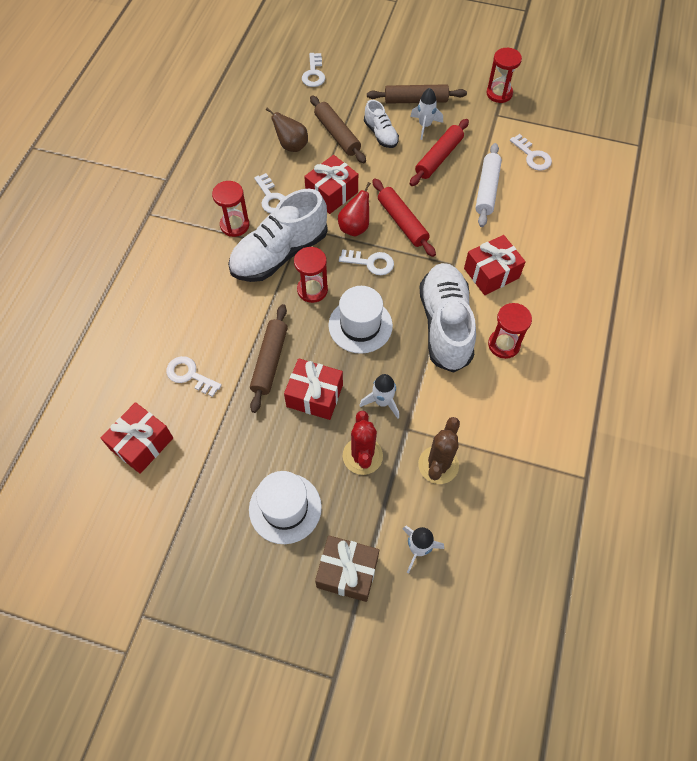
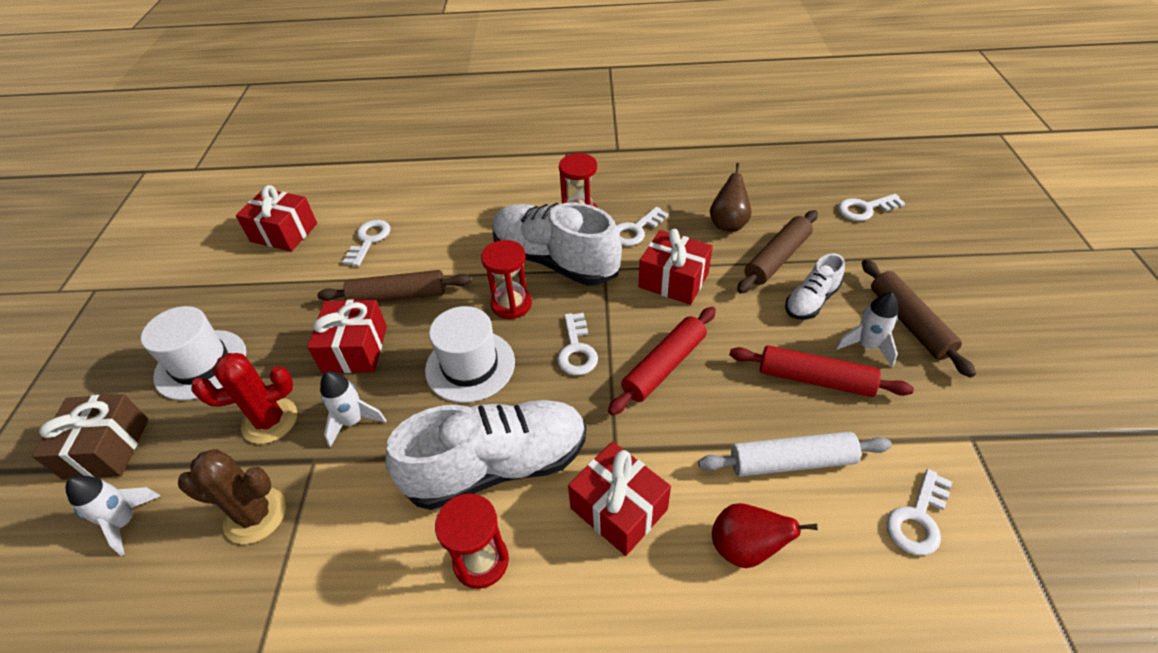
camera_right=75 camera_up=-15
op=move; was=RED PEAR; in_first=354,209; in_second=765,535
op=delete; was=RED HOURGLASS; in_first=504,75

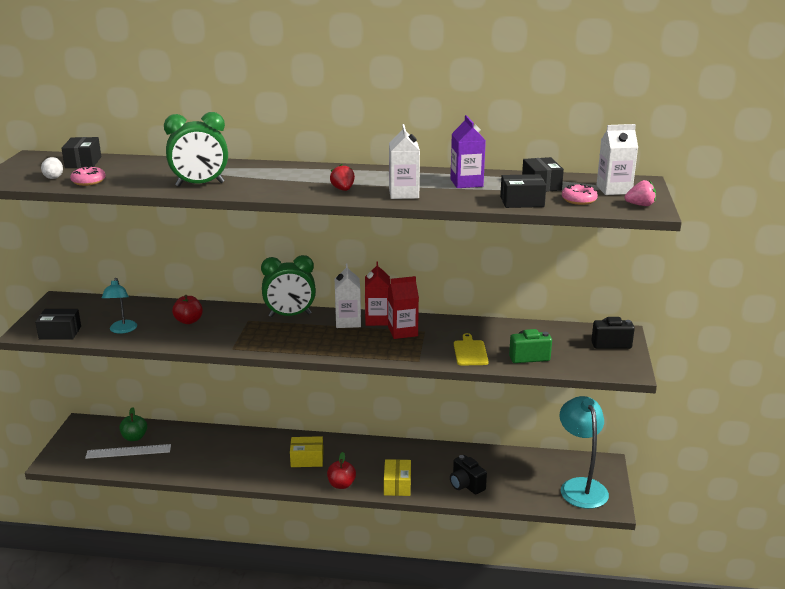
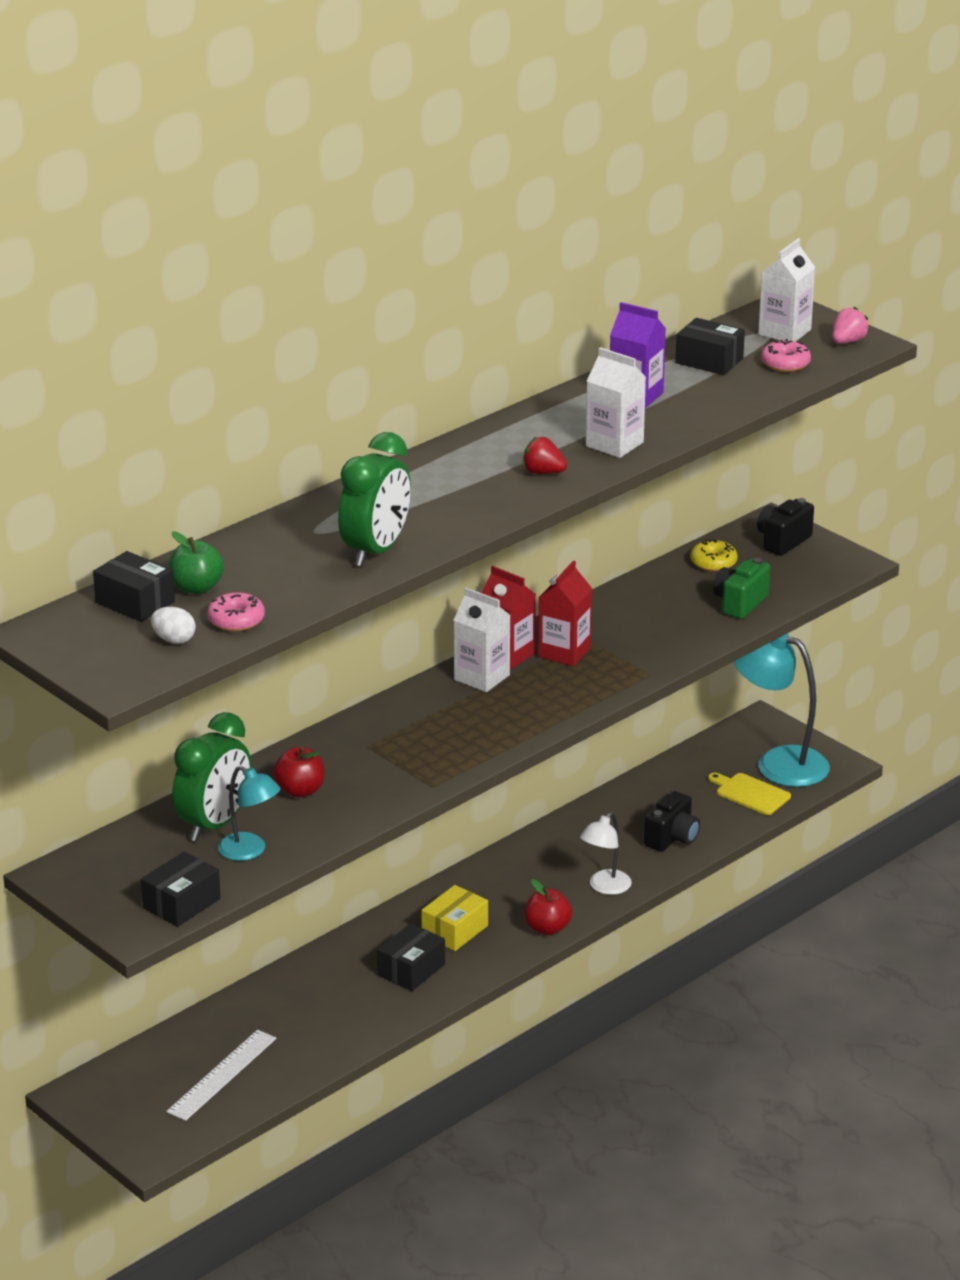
camera_right=-50 camera_up=5
op=move; was=GREEN APPLE; in_first=133,424; in_second=196,563
op=move; was=GREEN CLOCK; in_first=288,286; in_second=211,777
op=replace; was=YELLOW BOX; now=WHITE LAMP; in_first=397,477; in_second=606,853
op=rotate; was=BLACK CAMERA; in_first=468,475; in_second=672,821; clockwise=-60
op=move; was=YELLOW CUTTING BOARD; in_first=471,349; in_second=749,794
op=move; was=BLACK BOX; in_first=523,191; in_second=411,957
op=insert; now=YELLOW DONUT; in_second=714,555

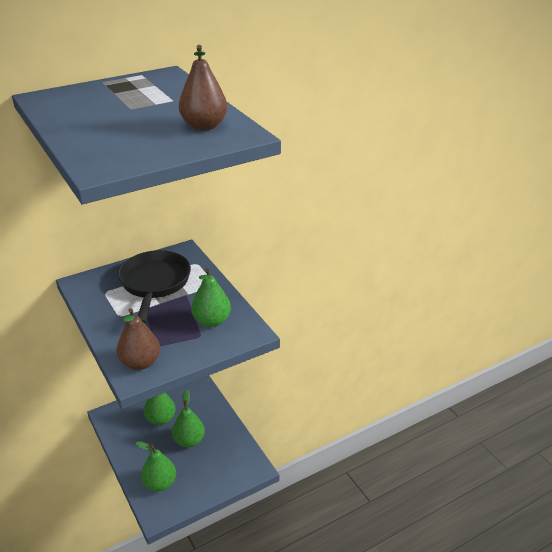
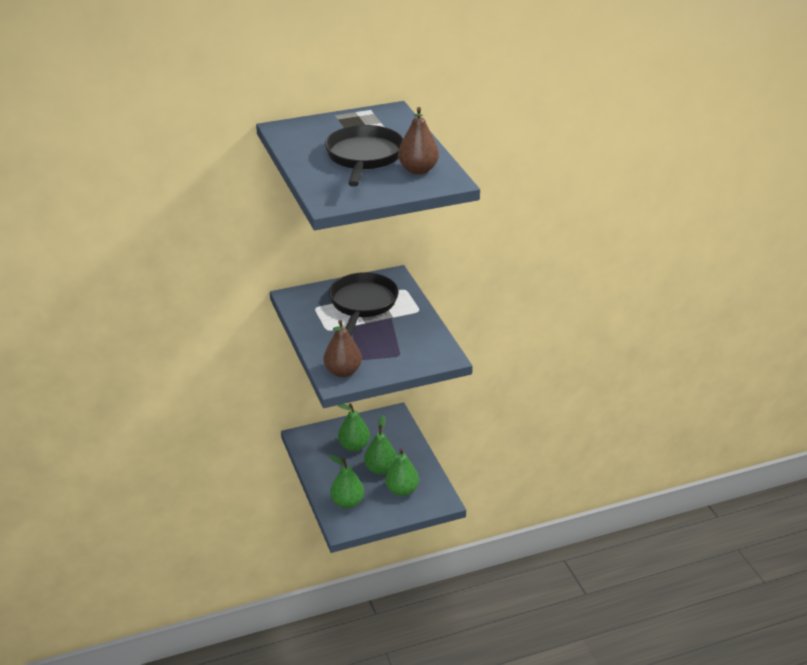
camera_right=10 camera_up=0
op=move; was=GREEN PEAR; in_first=211,297; in_second=402,472
op=insert; now=BLACK PAN; in_second=364,156

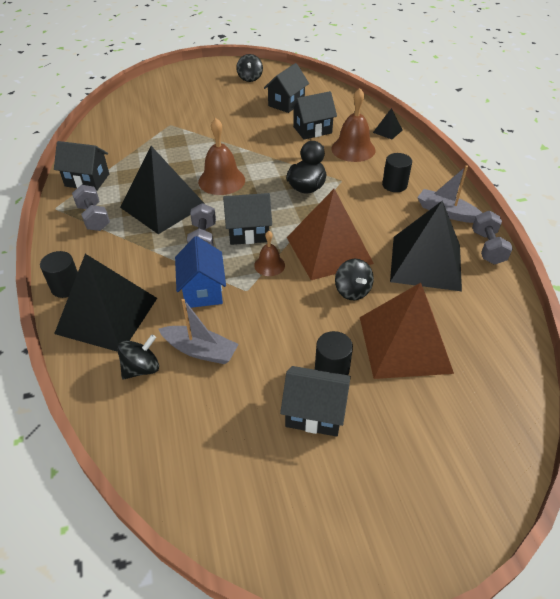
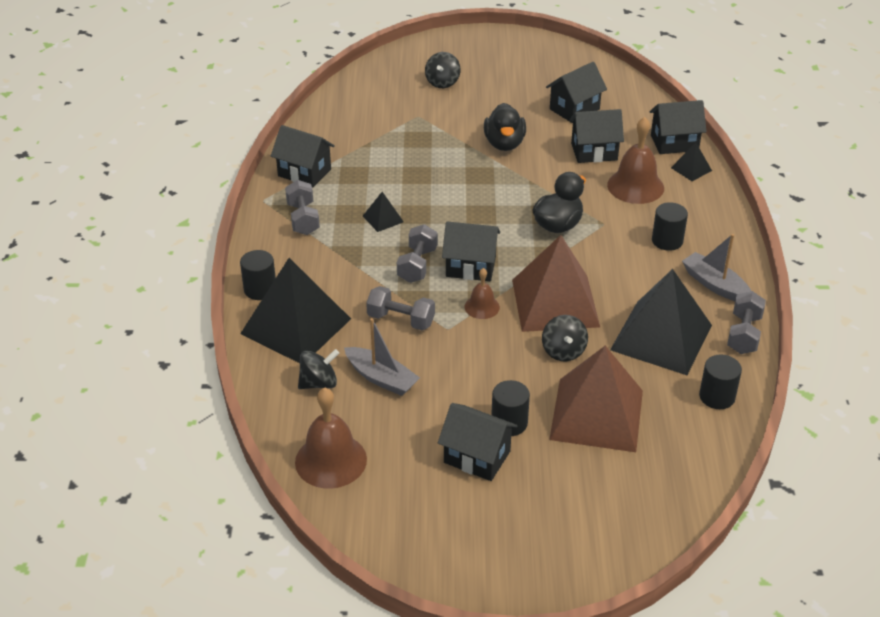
camera_right=15 camera_up=-5
op=resize; was=BLACK PYRAMID; in_first=163,190; in_second=383,212; ratio=0.42
op=replace; was=BLUE HOUSE; now=GREY DUMBBELL; in_first=200,272; in_second=400,308
op=move; was=BROWN BELL; in_first=221,156; in_second=331,438
op=move; was=BLACK SPINNING TOP; in_first=249,68; in_second=443,70
op=insert; now=BLACK DUCK; in_second=505,127
op=insert; now=BLACK HOUSE; in_second=678,127
op=insert; now=BLACK CYLINDER; in_second=720,382

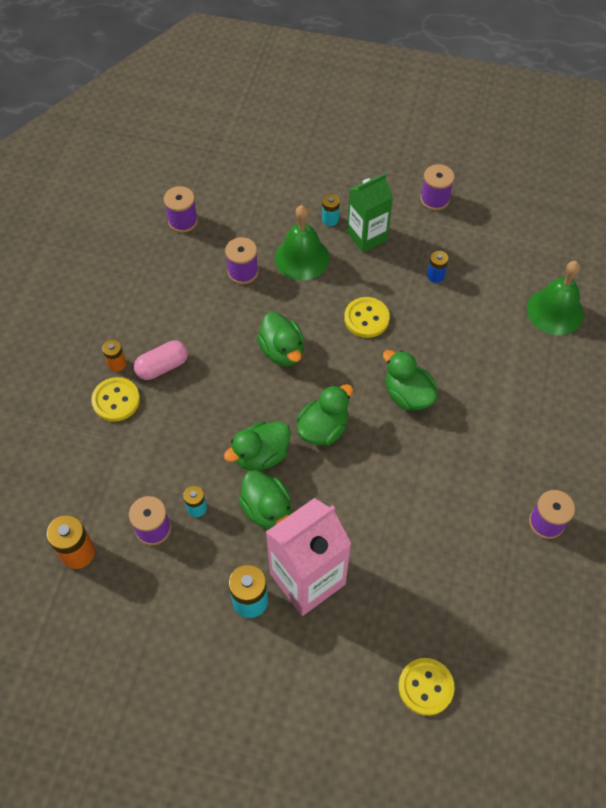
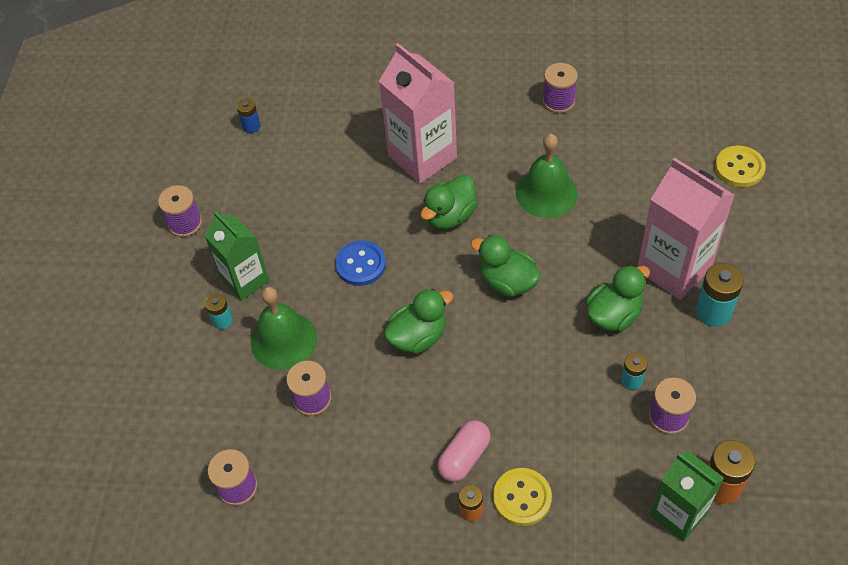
camera_right=-95 camera_up=-5
op=rotate; was=PINK CAPSULE; in_first=161,360; in_second=464,451; clockwise=75
op=delete; was=GREEN DUCK; in_first=257,446
op=recolor; was=YELLOW BUTTON; now=BLUE BUTTON; in_first=367,317; in_second=360,263
op=move; was=BLUE BATTERY; in_first=437,267; in_second=248,116
op=move; was=GREEN BELL; in_first=555,298; in_second=547,176
op=insert; now=PINK CARTON; in_second=418,113
op=insert; now=GREEN CARTON; in_second=687,496

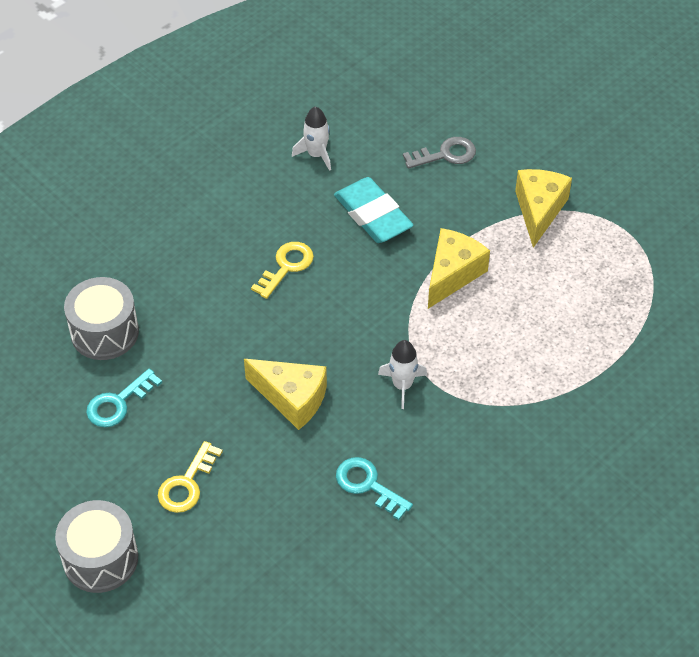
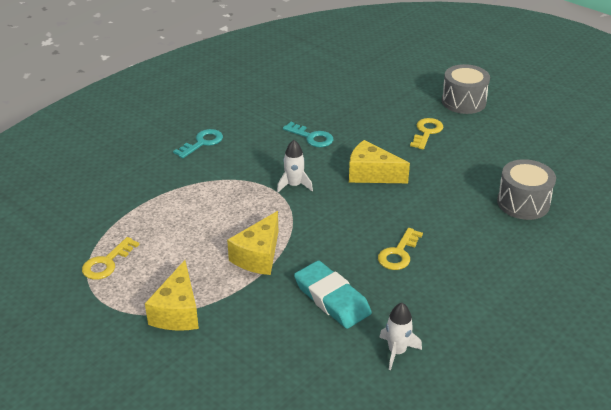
camera_right=175 camera_up=-15
op=move; was=TURQUOISE KEY; in_first=124,398; in_second=198,143
op=delete; was=GREY KEY; in_first=439,153
op=insert; now=YELLOW KEY; in_second=111,258

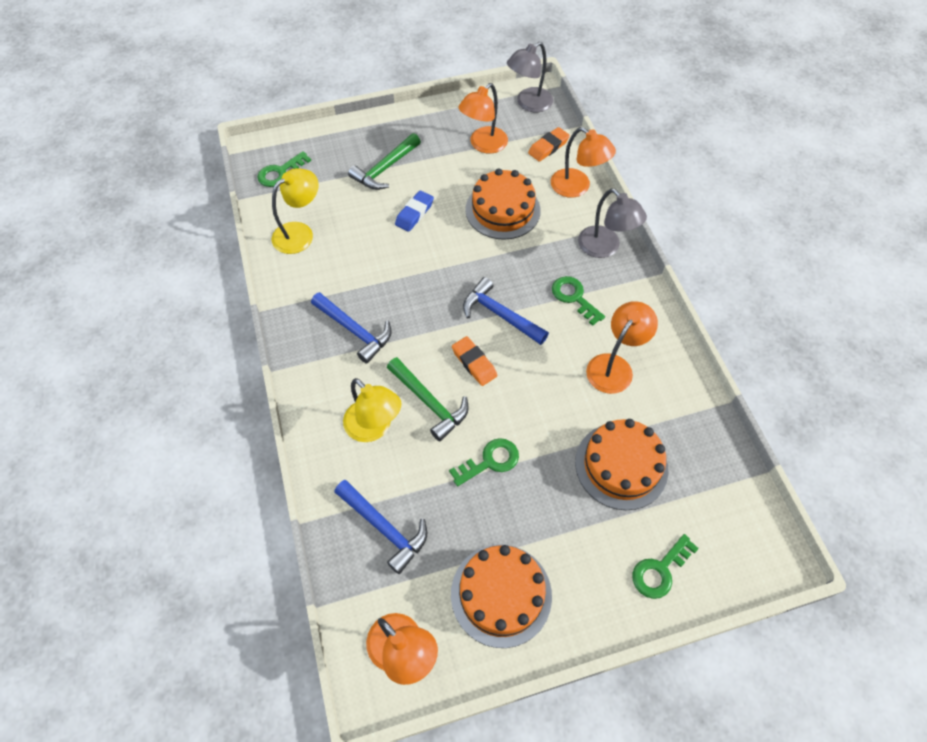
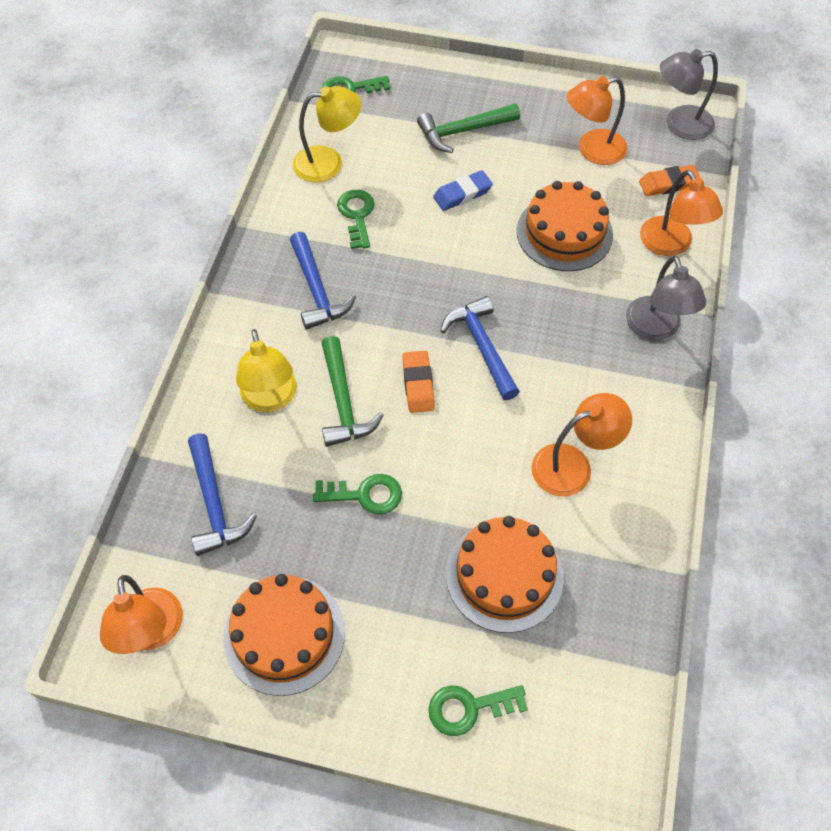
camera_right=30 camera_up=0
op=move; was=GREEN KEY; in_first=578,301; in_second=356,219

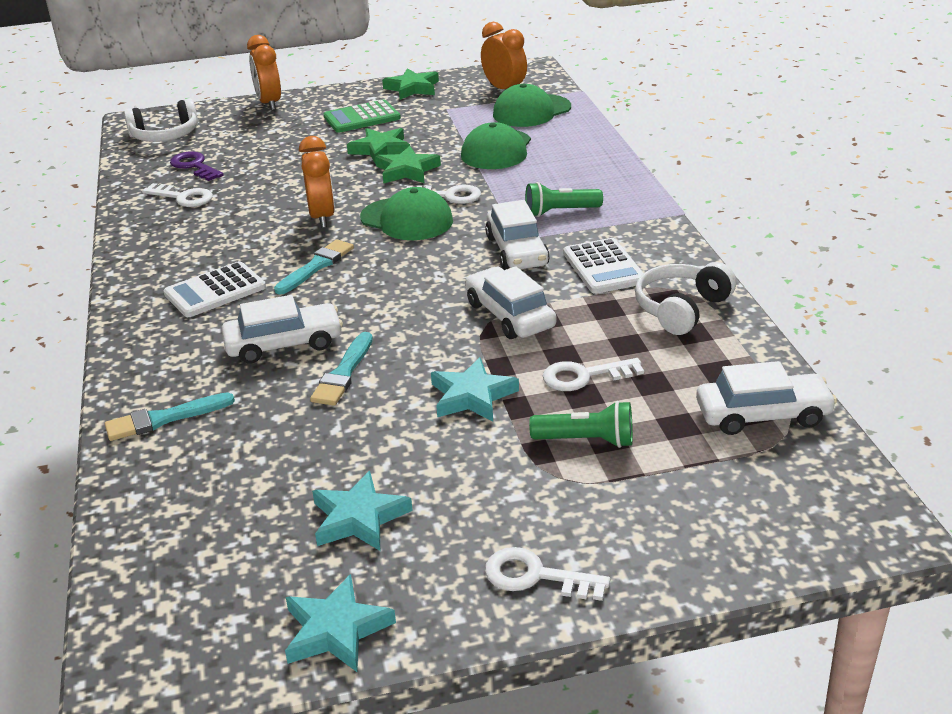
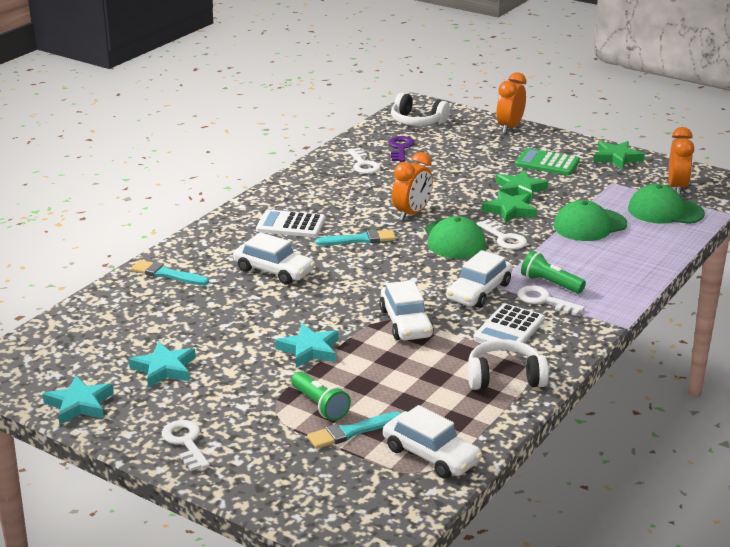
camera_right=45 camera_up=-5
op=move; was=TURQUOISE BRUSH; in_first=341,369; in_second=354,430
op=rotate; was=WHITE CAR; in_first=511,302; in_second=406,310; clockwise=150
op=move; was=WHITE KEY; in_first=593,374; in_second=551,301

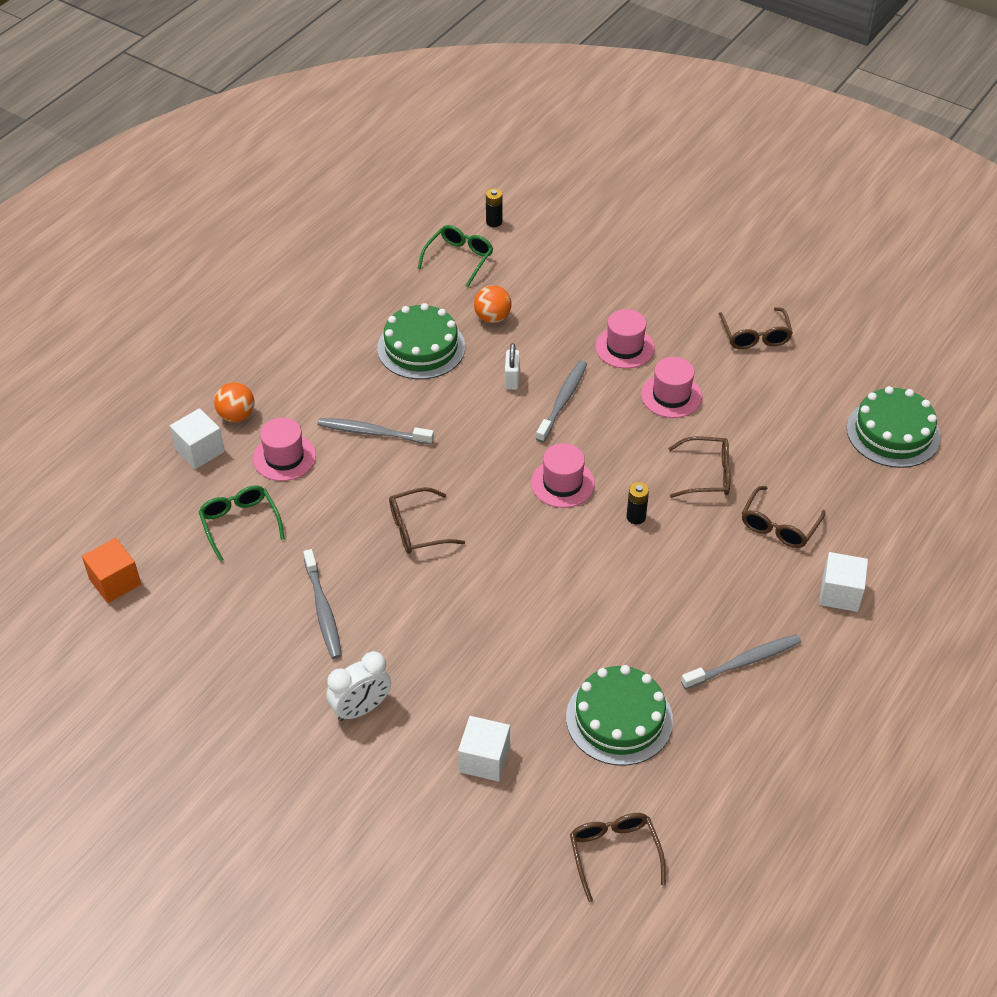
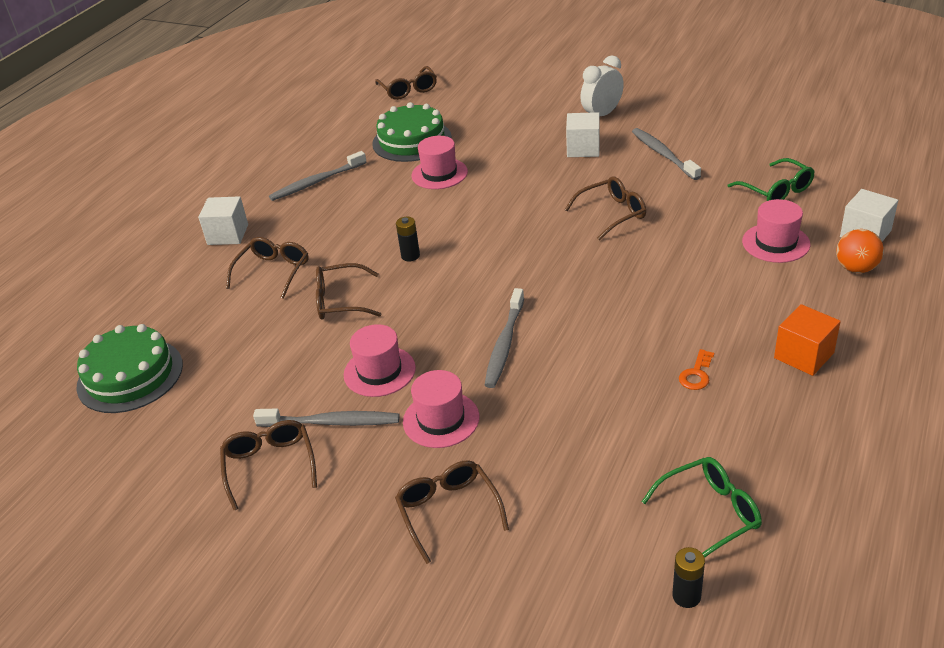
camera_right=175 camera_up=-10
op=move; was=ORANGE CUBE; in_first=111,570; in_second=807,340
op=move; was=GREY TOOTHBRUSH; in_first=376,431; in_second=326,418
op=replace; was=GREEN CAKE; now=ORANGE KEY; in_first=421,341; in_second=696,369
op=rotate; was=GREEN GLASSES; in_first=455,256; in_second=701,507; clockwise=-135
op=move; was=WHITE CUBE; in_first=484,749; in_second=583,134
op=delete; was=ORANGE BALL; in_first=492,304
op=delete; was=WHITE PADLOCK; in_first=512,366
op=move; was=PINK HAT; in_first=563,475; in_second=440,162
op=insert; now=BROWN GLASSES; in_second=452,512

